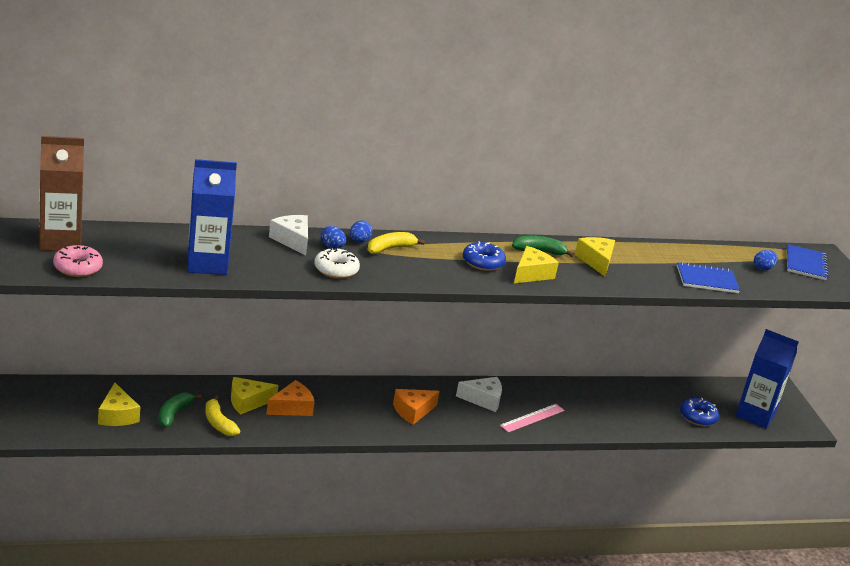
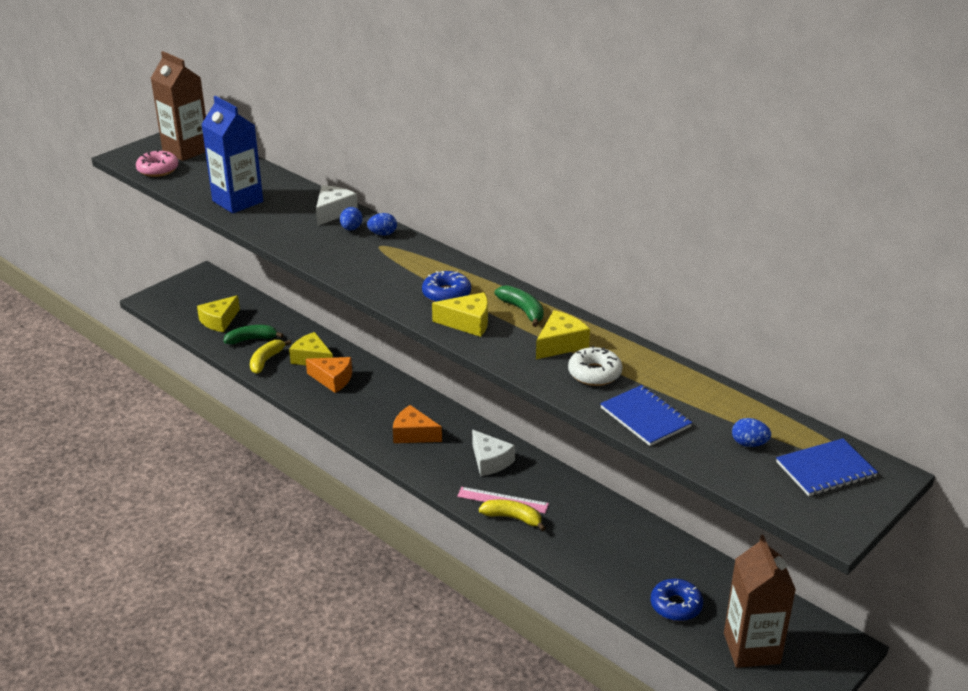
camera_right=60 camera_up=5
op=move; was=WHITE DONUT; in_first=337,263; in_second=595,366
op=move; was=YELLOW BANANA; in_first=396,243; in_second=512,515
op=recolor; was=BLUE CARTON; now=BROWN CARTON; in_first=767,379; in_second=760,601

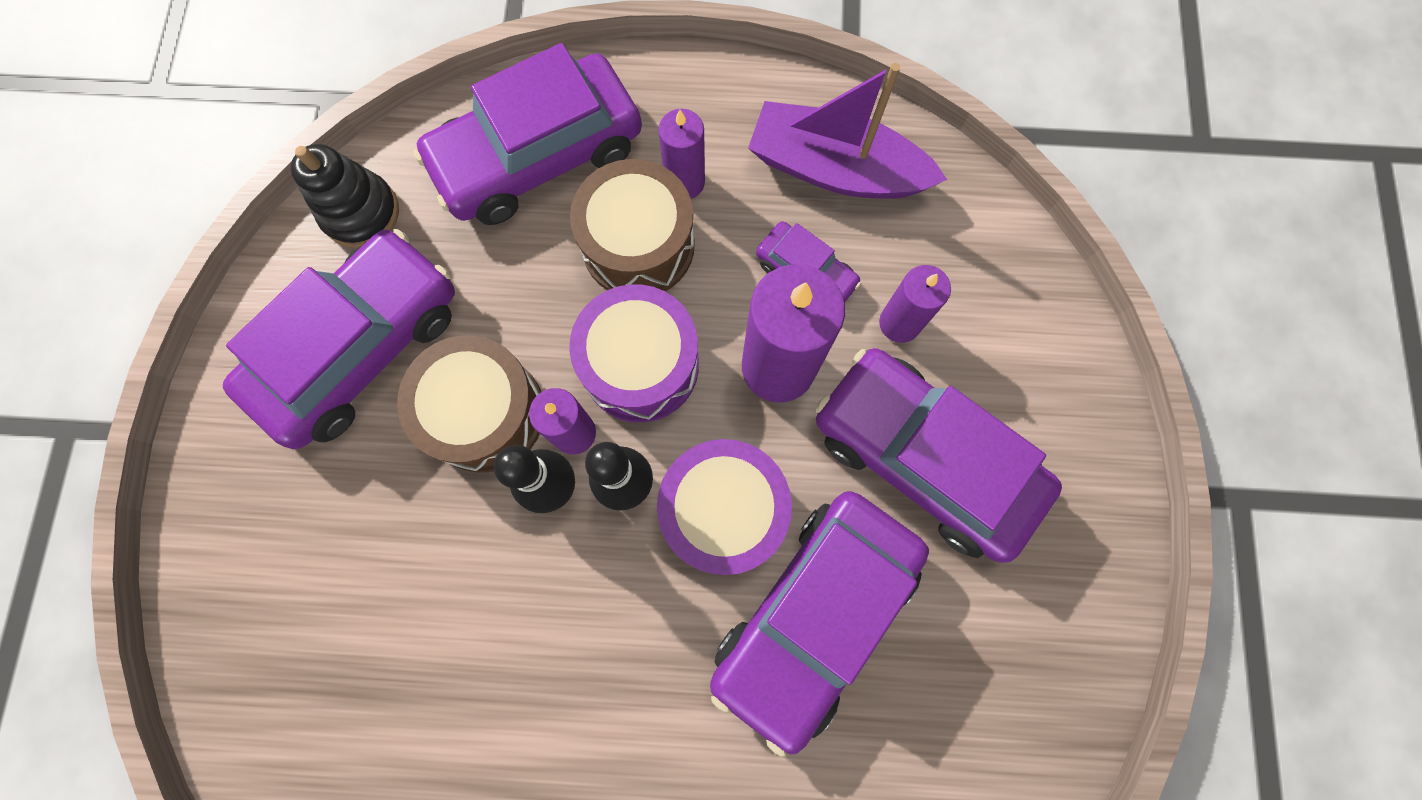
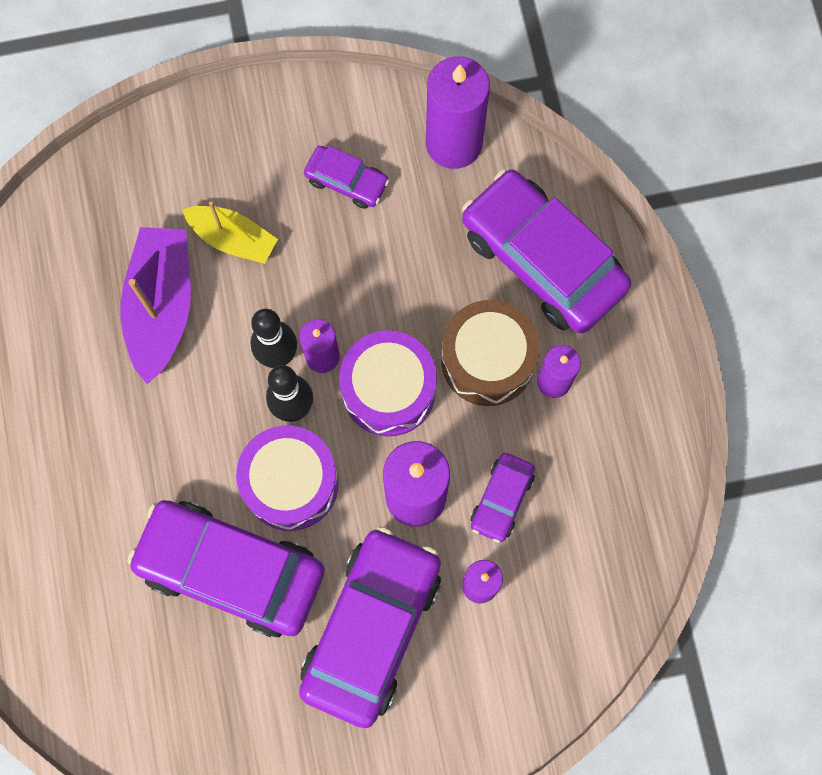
camera_right=75 camera_up=0
op=resize; was=PURPLE CAR; in_first=339,339; in_second=346,177; ratio=0.48
op=replace; was=BLACK STACKING TOY; now=PURPLE CANDLE; in_first=345,196; in_second=458,112
op=delete; was=BROWN DRUM; in_first=469,404
op=move; was=PURPLE BOAT; in_first=847,131; in_second=155,305
op=insert; now=YELLOW BOAT; in_second=230,232

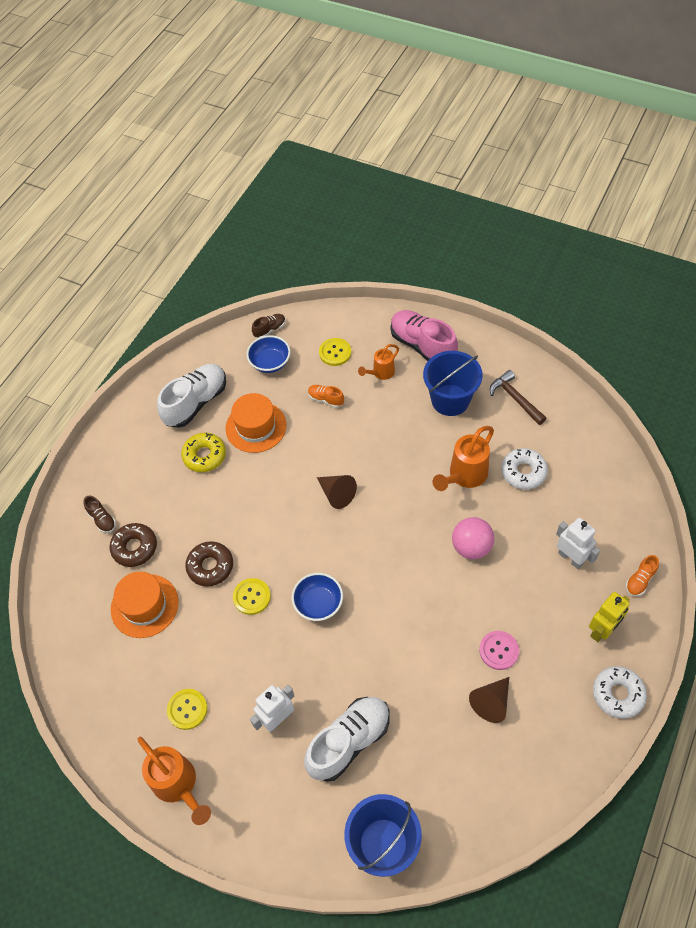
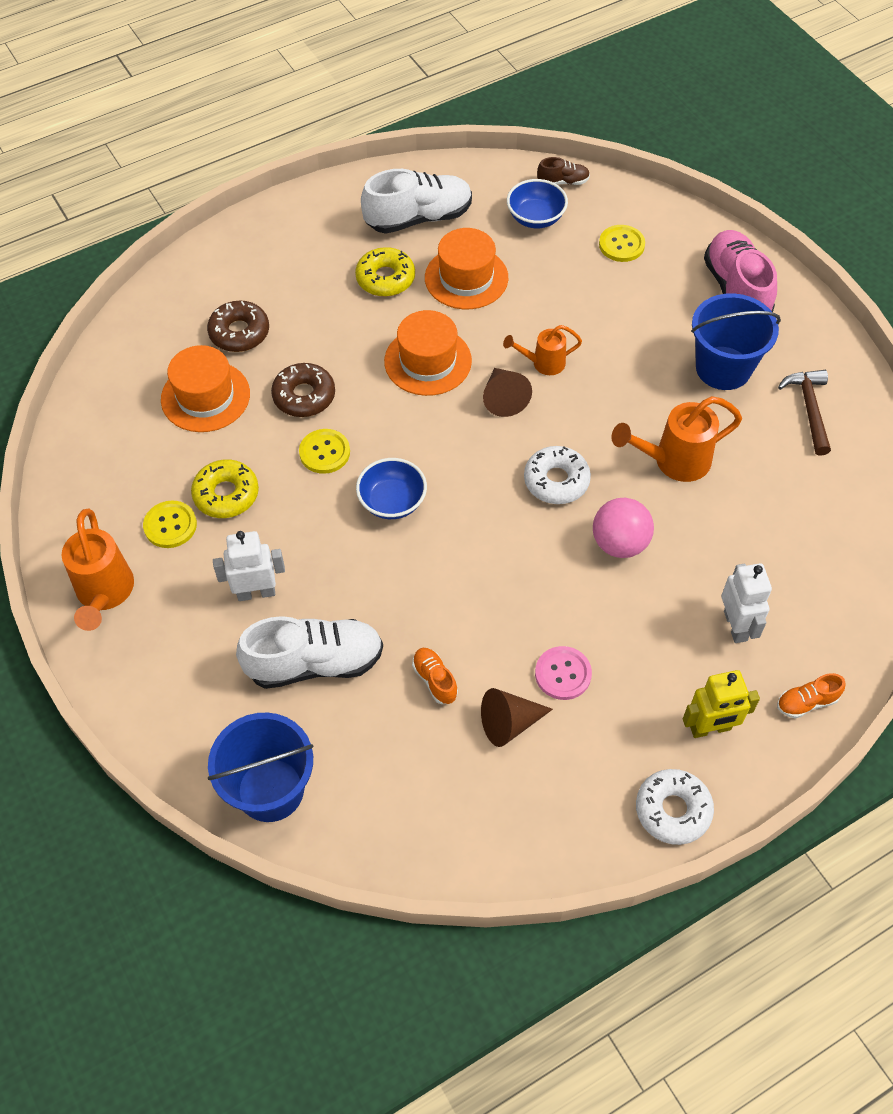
camera_right=30 camera_up=0
op=delete; was=BROWN SHOE; in_first=100,514
op=move; was=ORANGE SHOE; in_first=326,396; in_second=435,676
op=move; was=ORANGE WATERING CAN; in_first=378,362; in_second=542,350
op=move; was=WHITE DONUT; in_first=524,468; in_second=557,475
op=insert; now=YELLOW DONUT; in_second=225,488
op=insert; now=ORANGE HAT; in_second=428,353

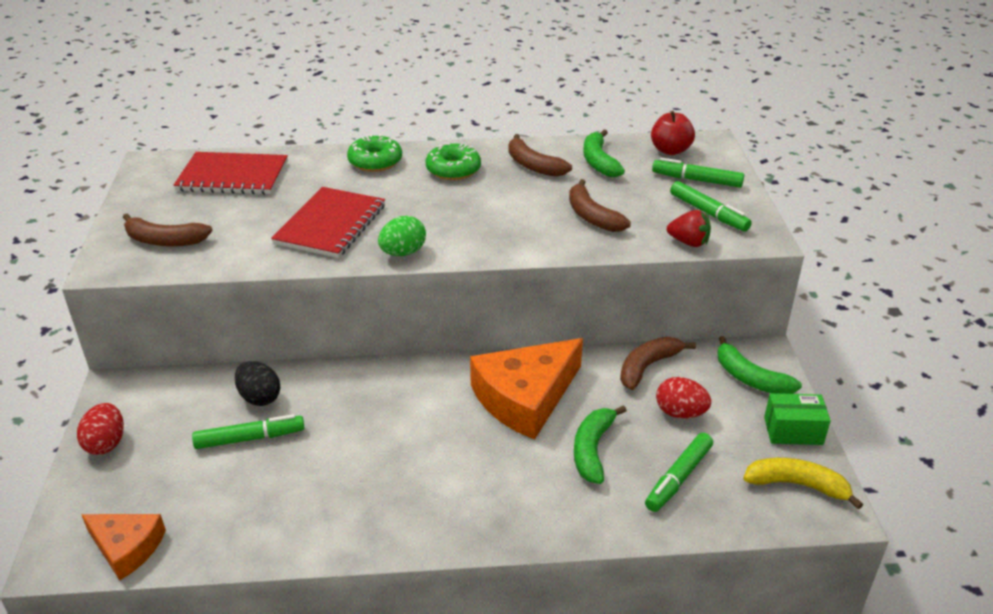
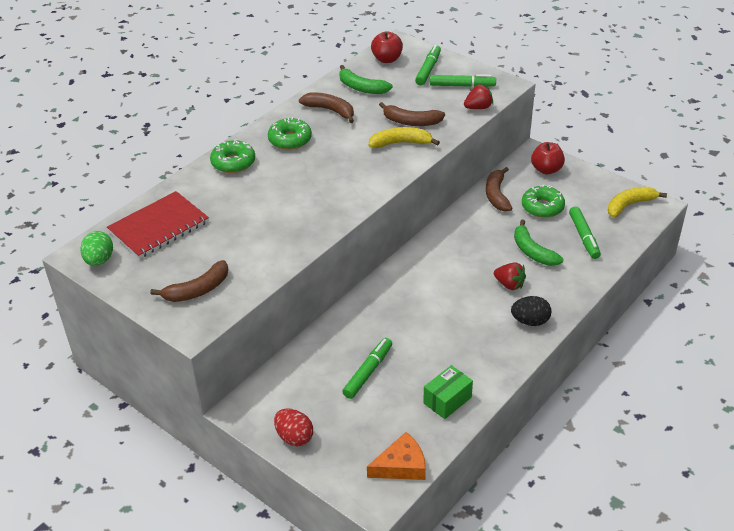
camera_right=-45 camera_up=5
op=move; was=BLACK EGG; in_first=258,383; in_second=531,311
op=delete; was=RED NOTEBOOK; in_first=328,222
op=move; was=GREEN EGG; in_first=402,236; in_second=96,248
op=delete; was=ORANGE CHEESE; in_first=526,388
op=rotate; was=BROWN BANANA; in_first=540,155; in_second=326,108; clockwise=-150
op=rotate; was=GREEN MARKER; in_first=698,173; in_second=428,65; clockwise=135
op=replace; was=RED EGG; now=GREEN DONUT; in_first=683,397; in_second=543,201
op=replace; was=GREEN BANANA; now=RED APPLE; in_first=759,365; in_second=548,158
op=move; was=GREEN BOX; in_first=797,419; in_second=448,392
op=insert; now=YELLOW BANANA; in_second=404,137
op=insert; now=RED STRAWBERRY; in_second=510,276

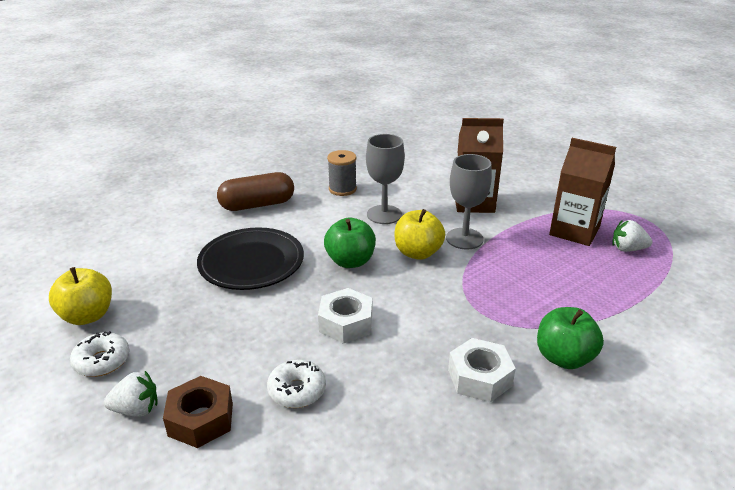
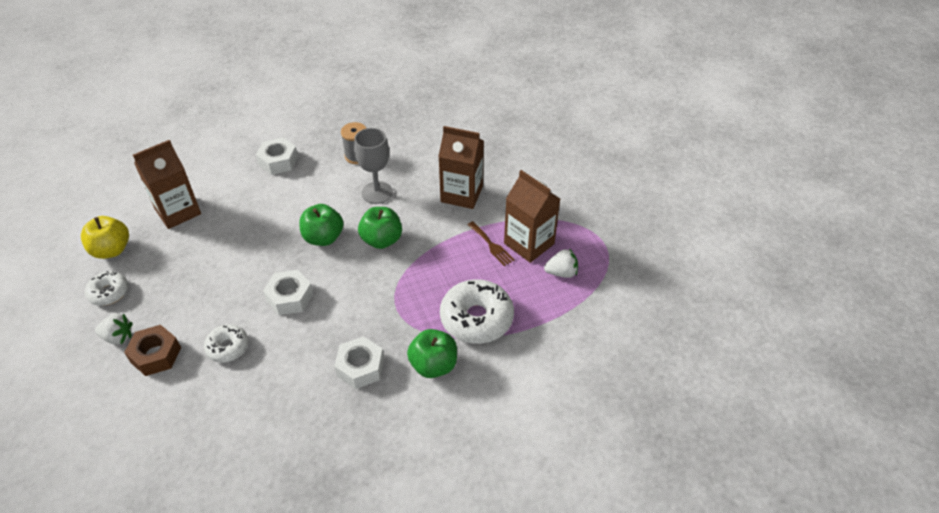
camera_right=15 camera_up=15
op=delete; was=BLACK PLATE; in_first=250,258
op=replace; was=BROWN CAPSULE; now=WHITE NUT; in_first=255,191; in_second=277,156
op=recolor; was=YELLOW APPLE; now=GREEN APPLE; in_first=420,234; in_second=380,228
op=delete; was=GREY GOBLET; in_first=469,201
op=rotate; was=WHITE STRAWBERRY; in_first=632,236; in_second=561,263; clockwise=150
op=insert; now=BROWN CARTON; in_second=167,184
op=insert; now=WHITE DONUT; in_second=477,311
op=insert; now=BROWN FORK; in_second=491,243

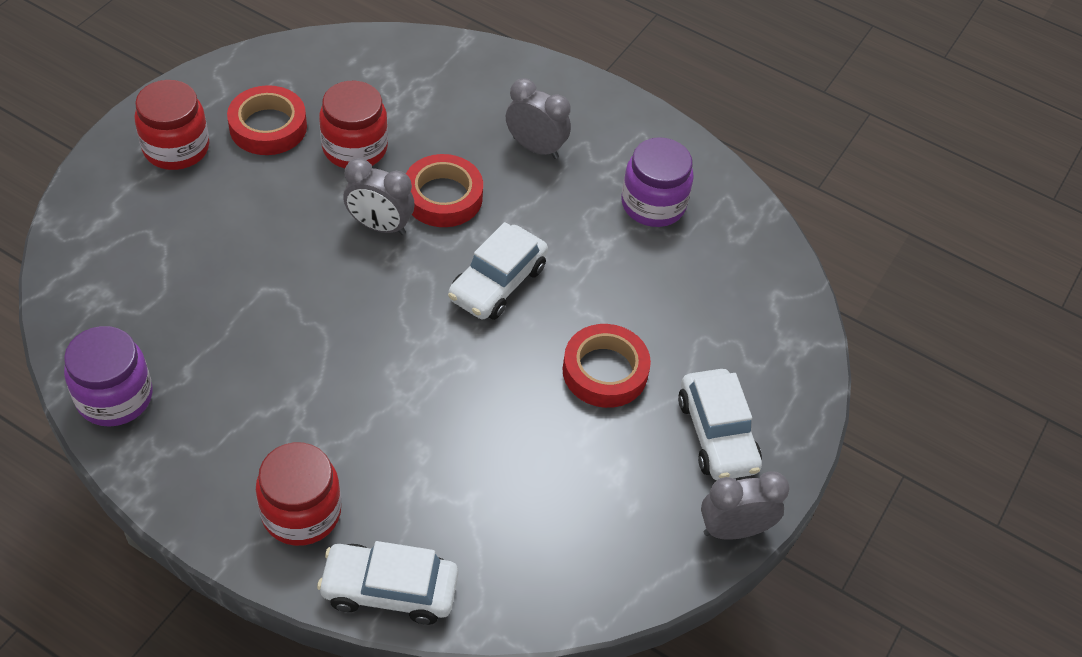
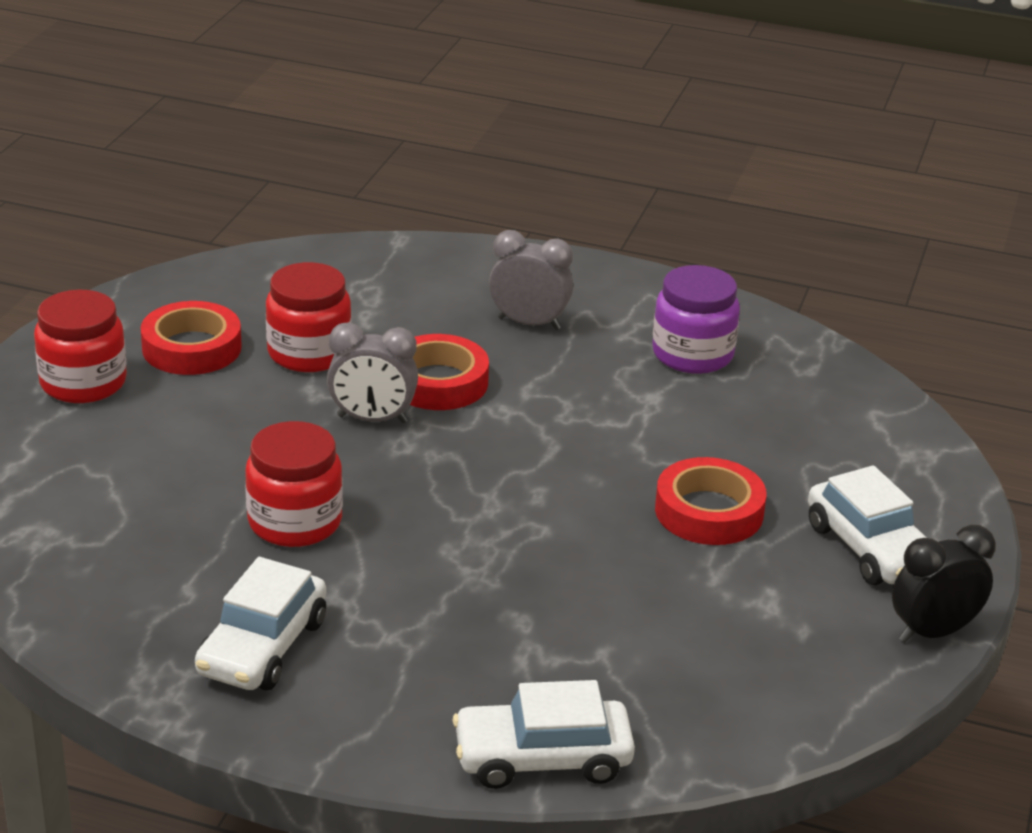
camera_right=-10 camera_up=-20
op=delete; was=PURPLE JAR; in_first=108,376
op=move; was=RED JAR; in_first=298,494; in_second=294,484
op=move; was=WHITE CAR; in_first=498,271; in_second=260,623
op=recolor; was=GREY CLOCK; now=BLACK CLOCK; in_first=745,505; in_second=944,584

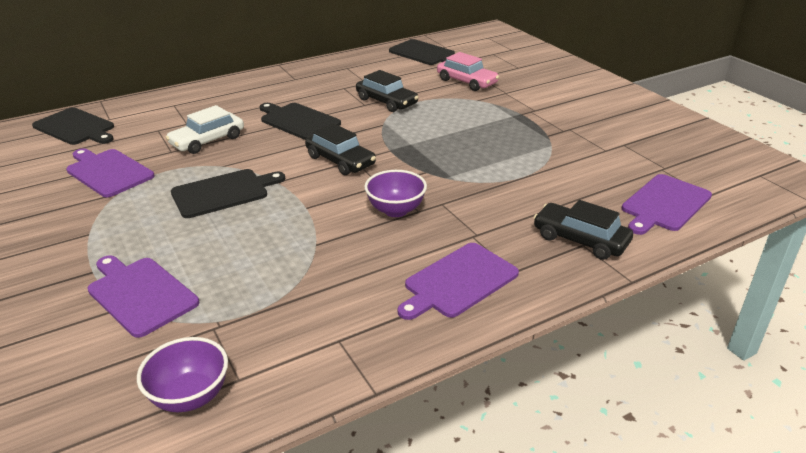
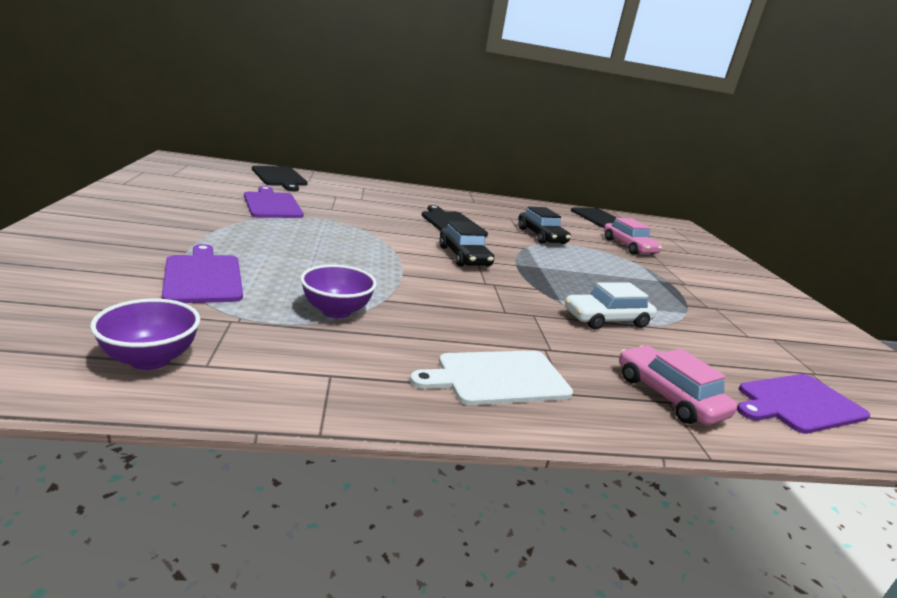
camera_right=20 camera_up=-10
op=move; was=WHITE CAR; in_first=205,129; in_second=611,306
op=delete; was=BLACK CUTTING BOARD; in_first=228,193
op=move; was=PURPLE BOWL; in_first=395,193; in_second=338,291
op=recolor; was=PURPLE CUTTING BOARD; now=WHITE CUTTING BOARD; in_first=458,281; in_second=491,378
op=recolor; was=BLACK CAR; now=PINK CAR; in_first=583,230; in_second=678,385

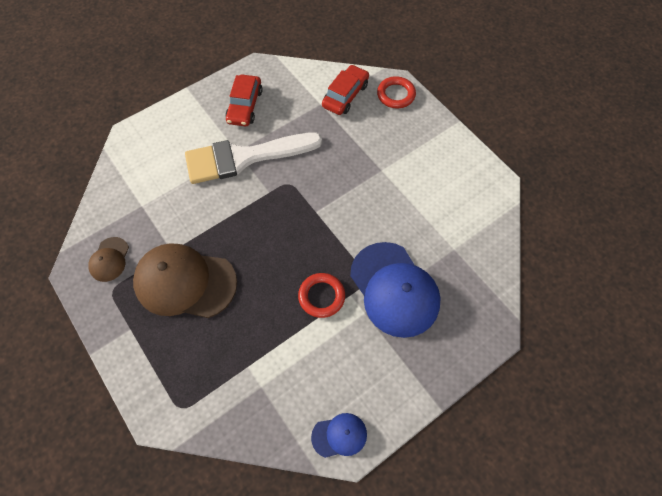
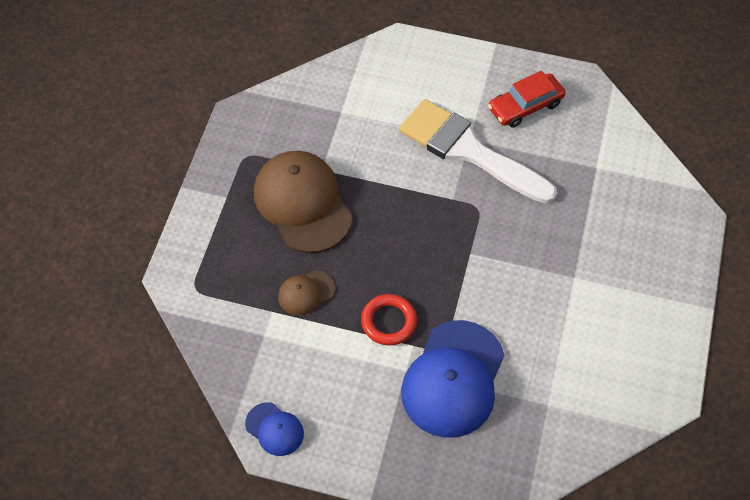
camera_right=50 camera_up=-5
op=move; was=BROWN CAP; in_first=108,259; in_second=306,293
op=delete; was=RED CAR; in_first=345,90
op=delete; was=RED RING; in_first=396,92

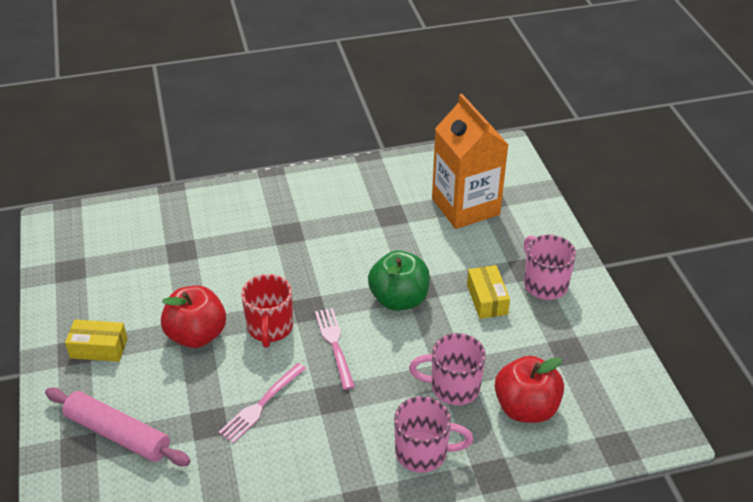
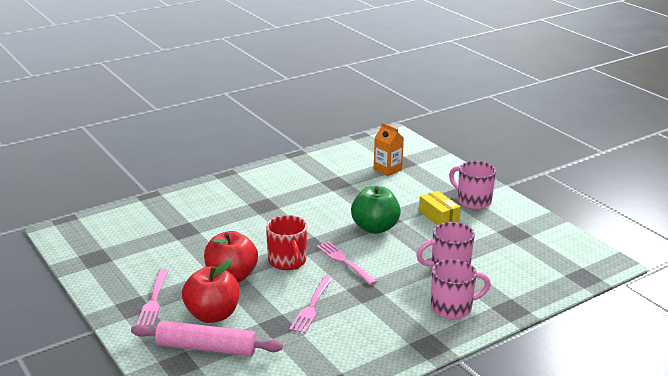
camera_right=-20 camera_up=-15
op=replace; was=YELLOW BOX; now=PINK FORK; in_first=96,341; in_second=153,298
op=resize; was=ORANGE CARTON; in_first=470,161; in_second=389,149; ratio=0.51
op=move; was=RED APPLE; in_first=529,389; in_second=211,291

